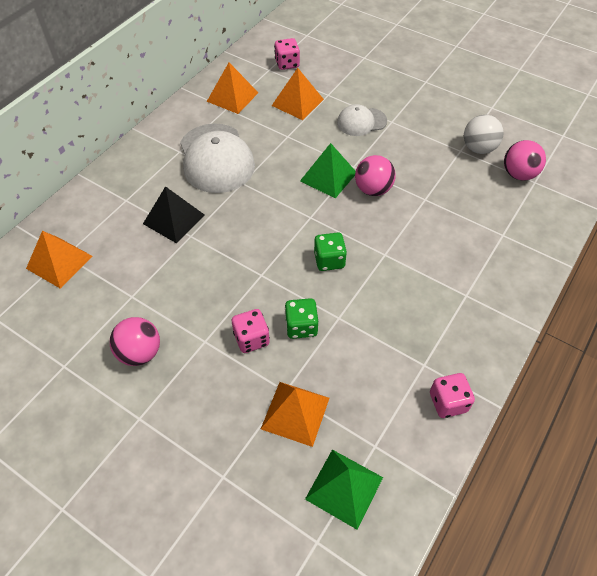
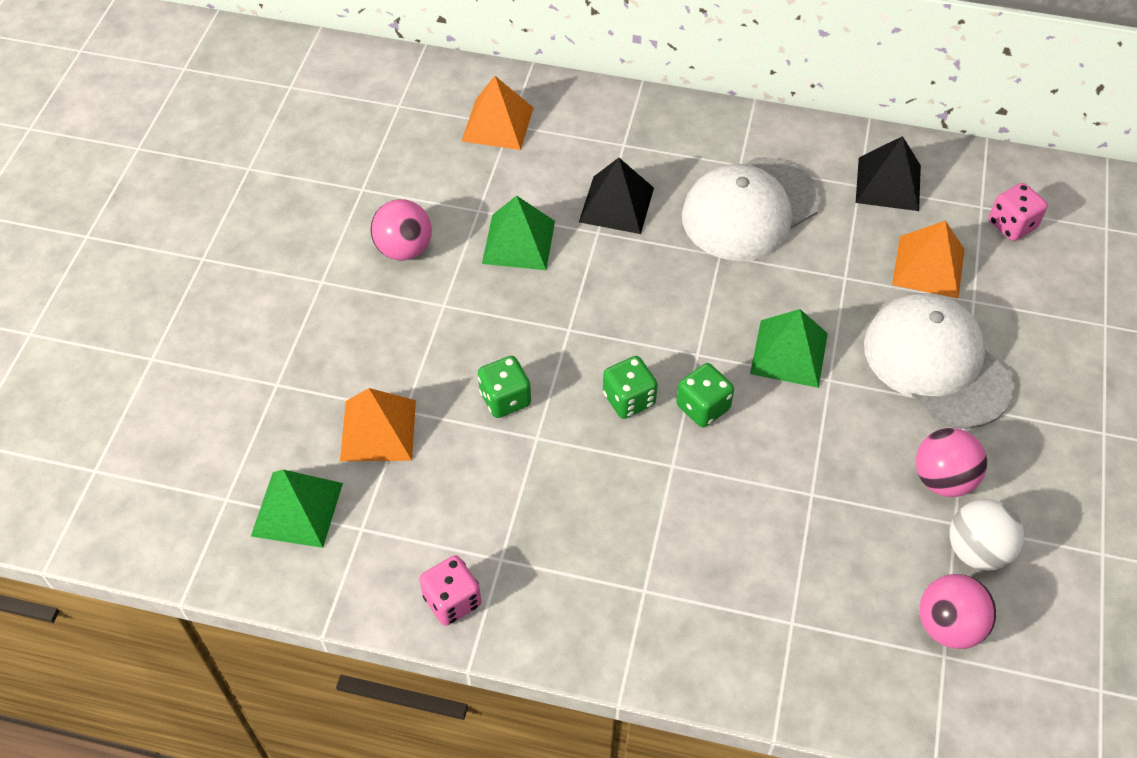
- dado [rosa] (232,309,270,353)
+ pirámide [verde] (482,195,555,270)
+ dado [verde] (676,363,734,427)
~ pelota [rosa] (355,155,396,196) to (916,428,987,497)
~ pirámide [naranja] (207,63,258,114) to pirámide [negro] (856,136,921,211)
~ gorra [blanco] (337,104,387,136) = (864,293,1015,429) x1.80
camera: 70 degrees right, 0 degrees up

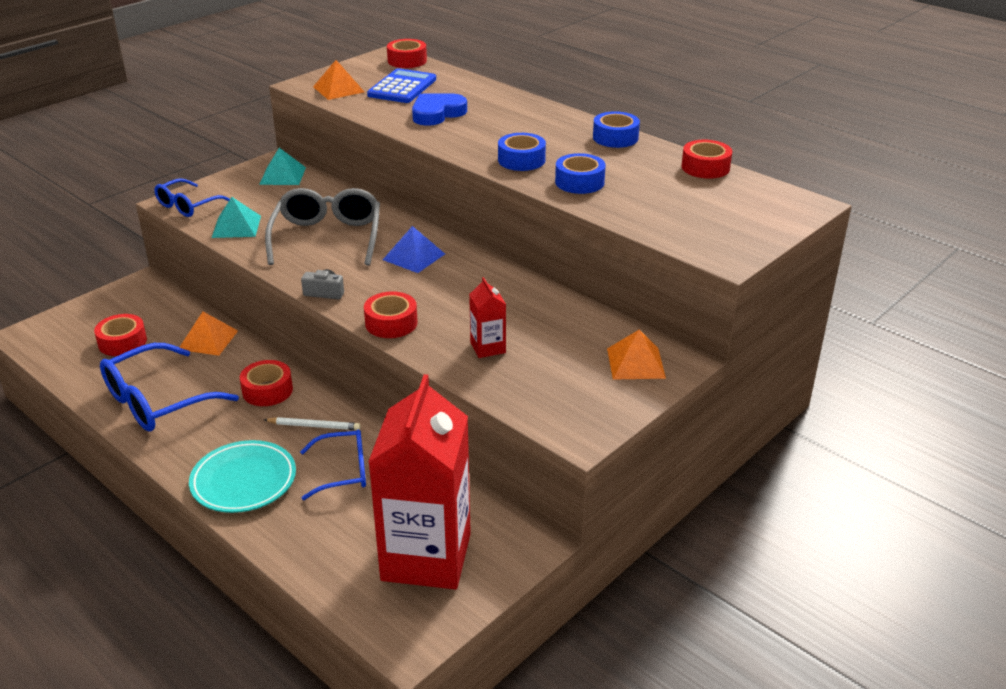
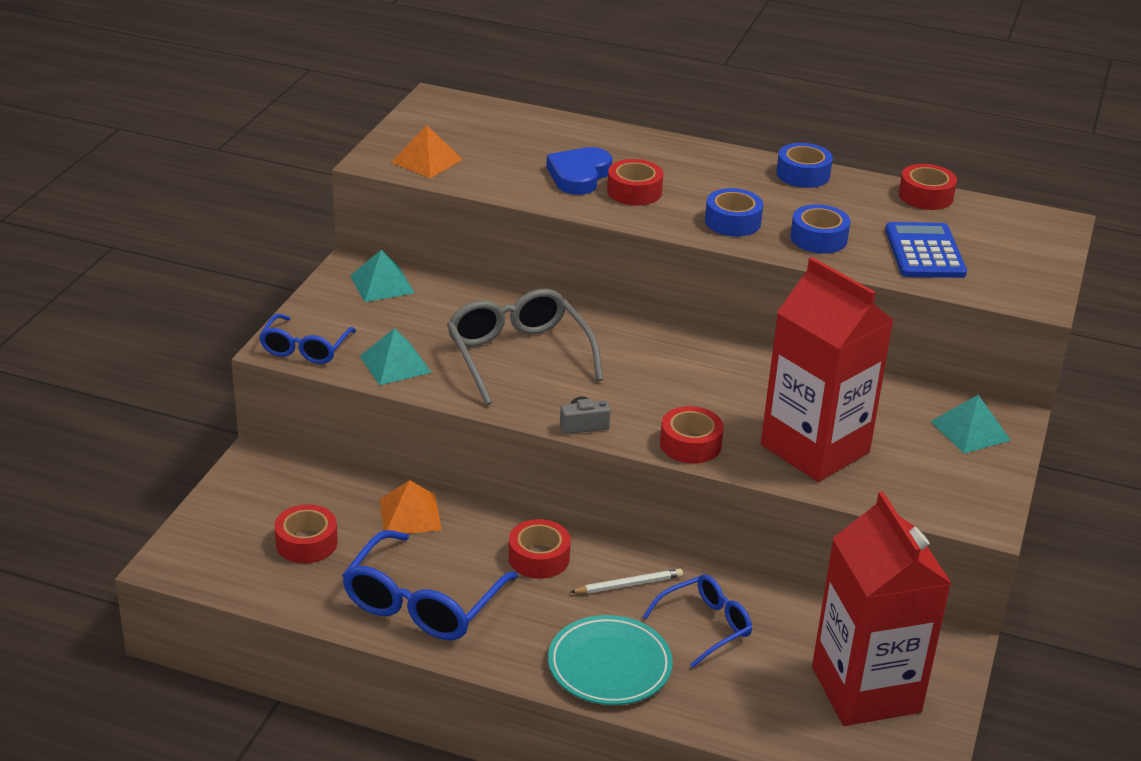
- pirámide [azul] (383,226,445,273)
~ calculadora [azul] (367,68,436,103) to (885,222,967,278)
~ cinta adhesiva [rojo] (387,39,427,68) to (607,159,663,206)
~ pirámide [naranja] (607,330,666,380) to pirámide [turquesa] (930,395,1011,453)
~ cartón de leche [rojo] (469,277,506,358) = (761,257,894,482) x2.40
camera: 25 degrees left, 0 degrees up

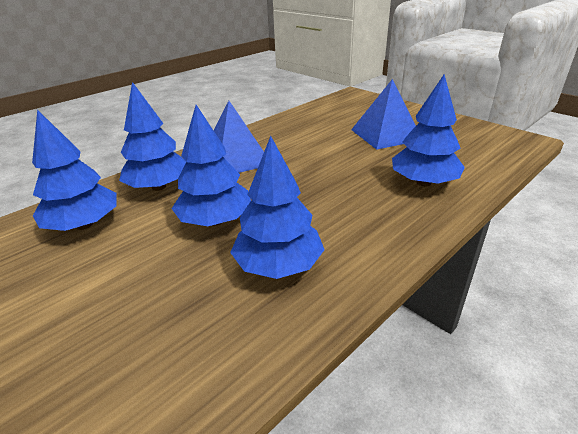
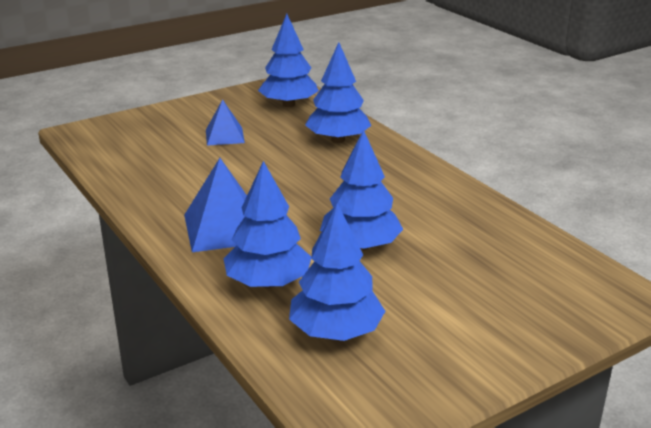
~ árbol [azul] (230,136,325,279) to (258,14,319,107)
~ pirámide [azul] (351,79,416,150) = (206,99,245,146) x0.61
camera: 80 degrees left, 5 degrees down

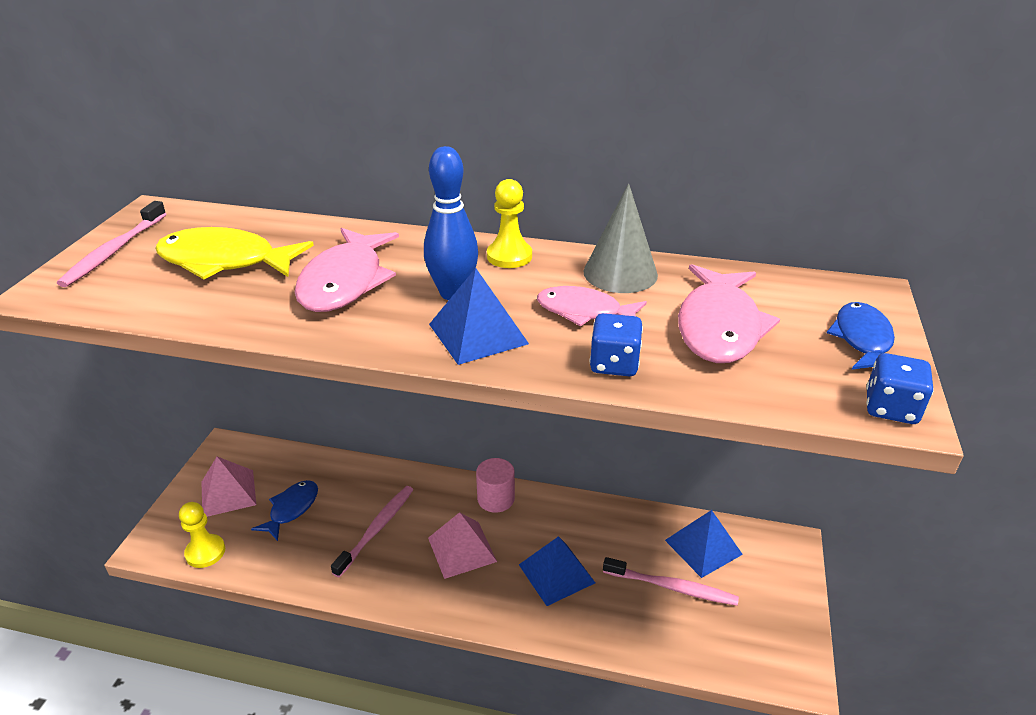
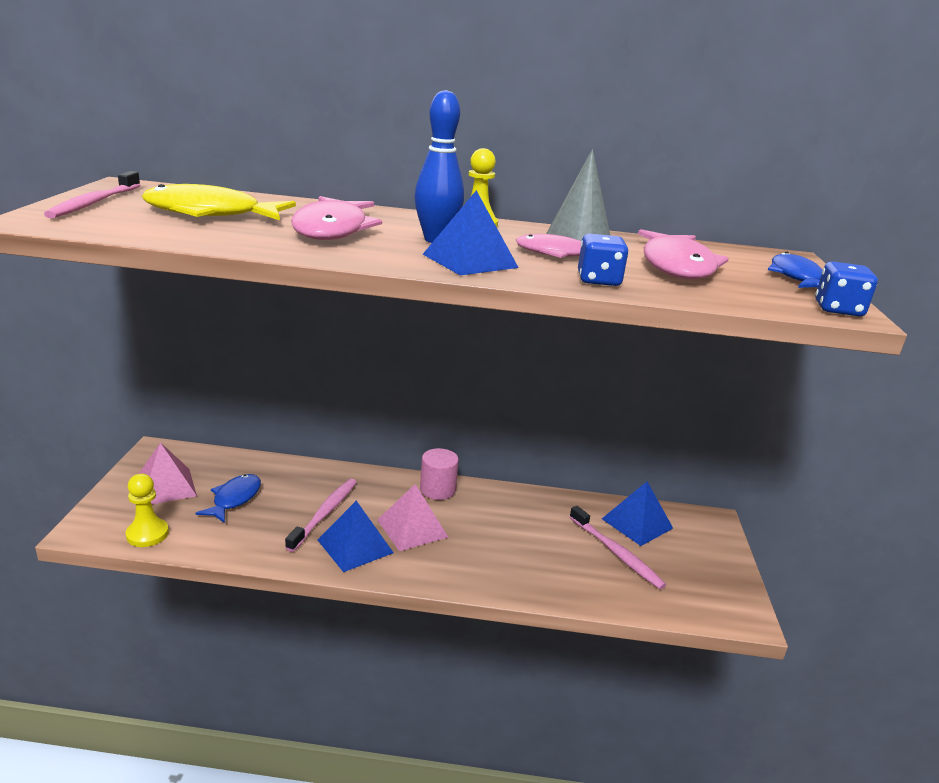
~ pirámide [azul] (519,536,595,606) to (318,501,394,572)
~ cepillo de dientes [rosa] (603,557,739,606) = (570,506,666,589) 45 degrees clockwise
camera: 10 degrees left, 10 degrees down

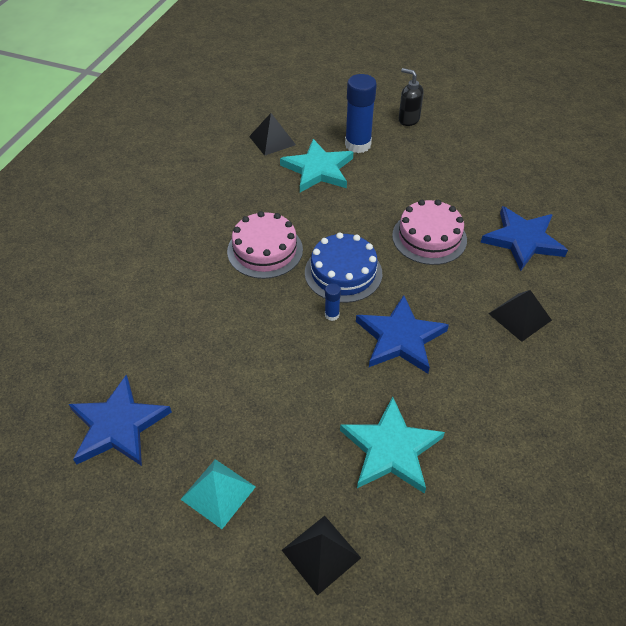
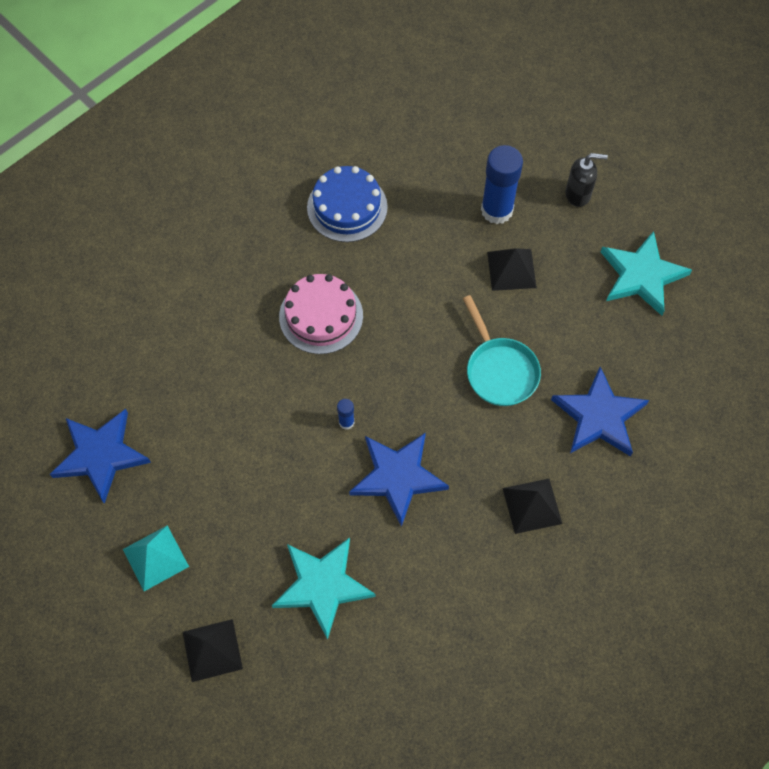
~ pirámide [negro] (249,113,296,156) to (487,248,537,291)
~ estrella [turquesa] (280,139,353,192) to (601,231,692,316)
~ tarta [azul] (305,232,382,303) to (307,166,388,242)
~ tarta [rosa] (392,200,467,265) to sartén [turquesa] (463,295,541,406)
~ dispensador de jabón [negro] (399,68,424,126) = (566,153,608,207) 120 degrees clockwise
camera: 25 degrees right, 15 degrees up

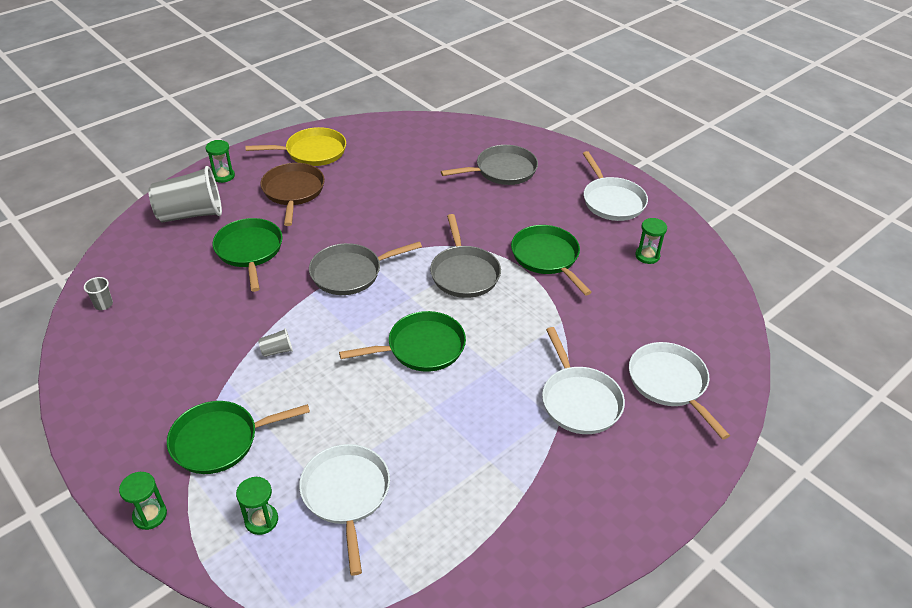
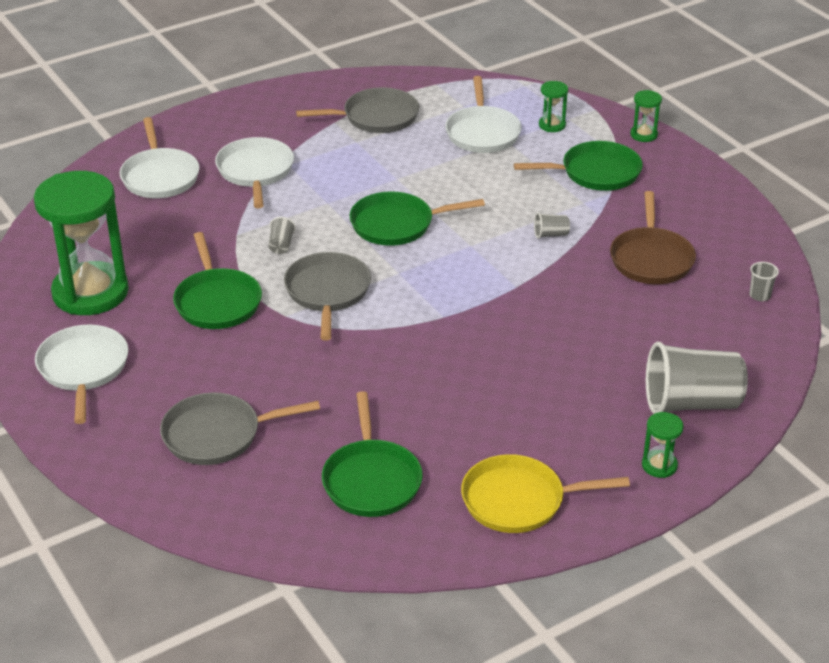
+ vaso [gris] (268,217,296,254)
~ sartén [verde] (213,218,283,292) to (322,391,423,517)
~ sartén [marrón] (261,163,325,226) to (610,191,696,284)
~ sartén [gris] (309,241,422,295) to (296,87,419,133)
~ reloj de arena [verde] (635,218,667,264) = (34,171,129,315) x2.43
camera: 170 degrees left, 5 degrees down

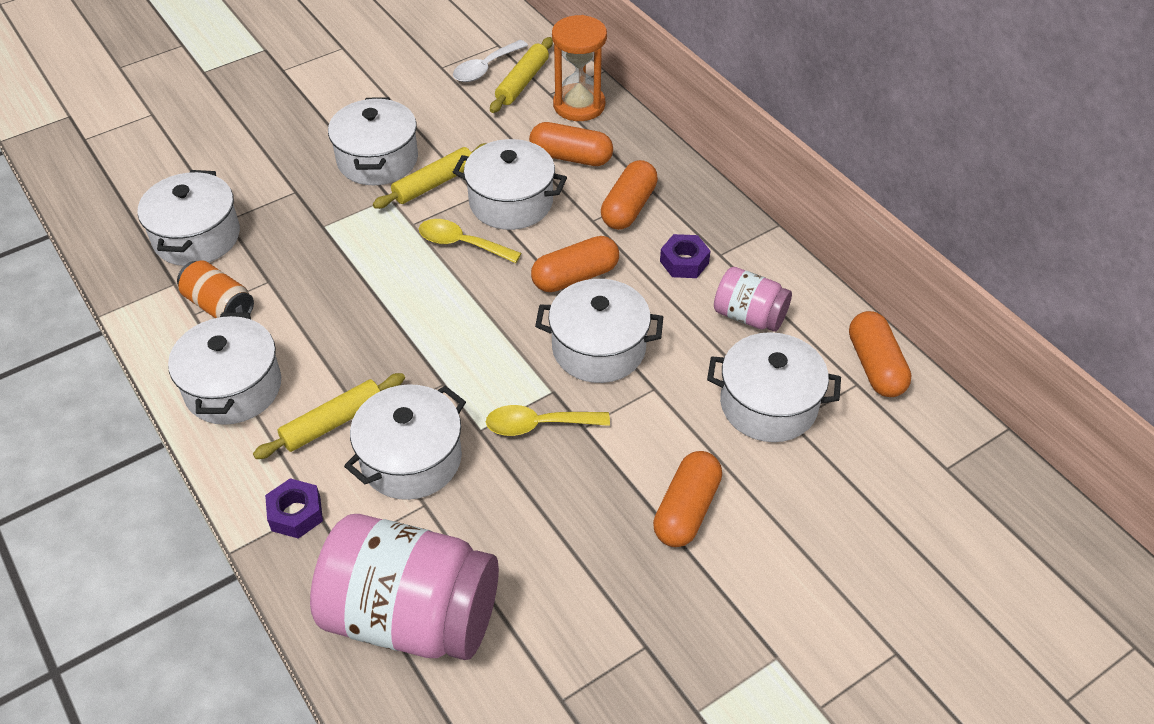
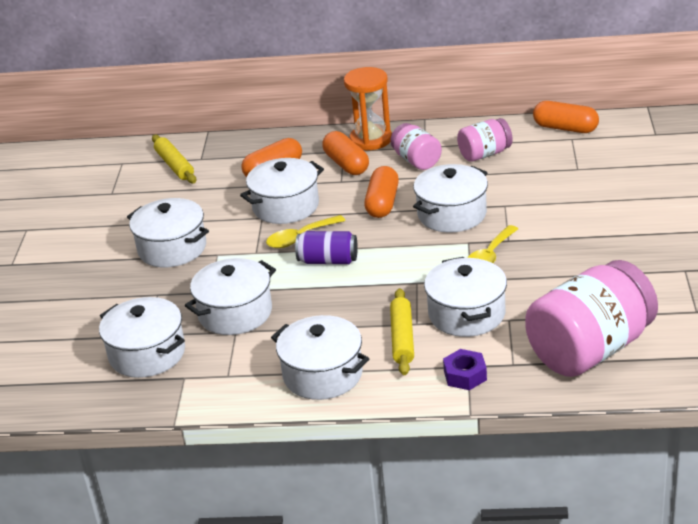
- lata [naranja] (177,261,254,318)
- rodillo [amarillo] (373,143,487,209)
- cuchara [blanco] (453,40,528,82)
- cápsula [naranja] (653,451,722,547)
+ lata [morado] (295,231,358,264)
~ reloj de arena [naranja] (552,15,607,121) to (344,67,392,151)
~ olla [blanco] (707,332,841,442) to (185,258,276,335)
~ tuerca [morado] (660,234,710,278) to tarro [rosa] (390,123,442,170)
camera: 50 degrees left, 15 degrees down

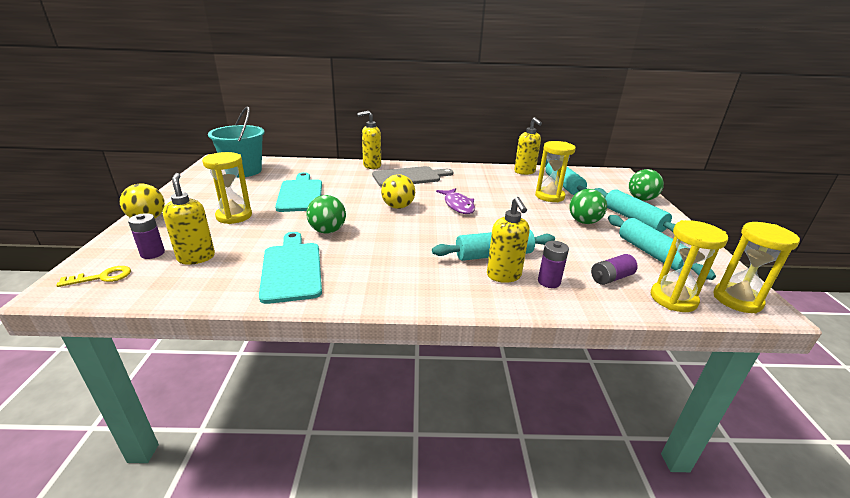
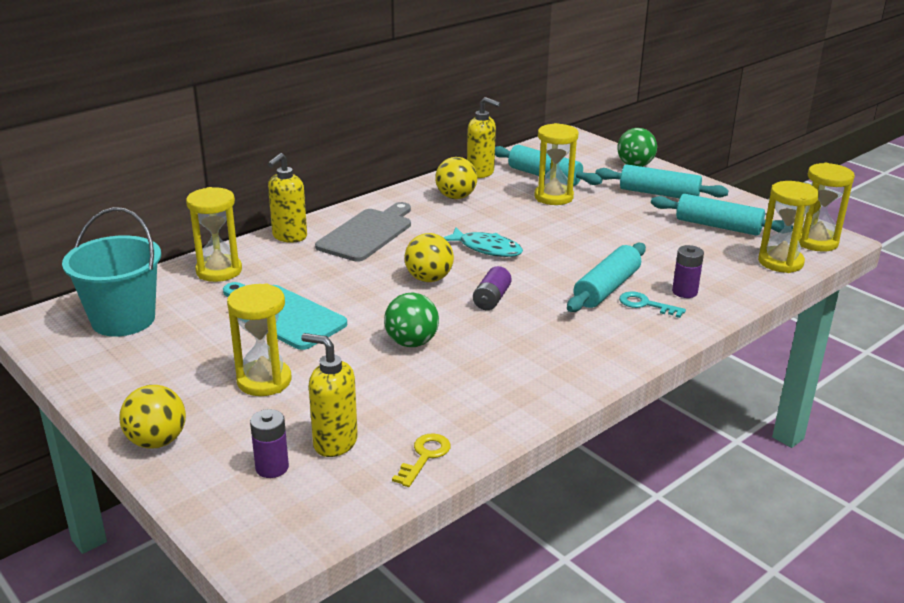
- tabla de cortar [turquesa] (259,232,322,304)
- pelota [verde] (569,189,607,224)
+ reloj de arena [amarillo] (186,187,242,282)
+ pelota [amarillo] (435,157,477,199)
~ llave [amarillo] (56,266,131,287) to (392,433,451,487)
~ pila [morado] (591,254,638,285) to (473,266,512,310)
~ dispensador de jabón [amarillo] (487,197,530,283) to llave [turquesa] (619,291,686,318)
~ pez [morado] (436,188,475,214) to pez [turquesa] (443,227,523,257)
camera: 40 degrees left, 0 degrees up

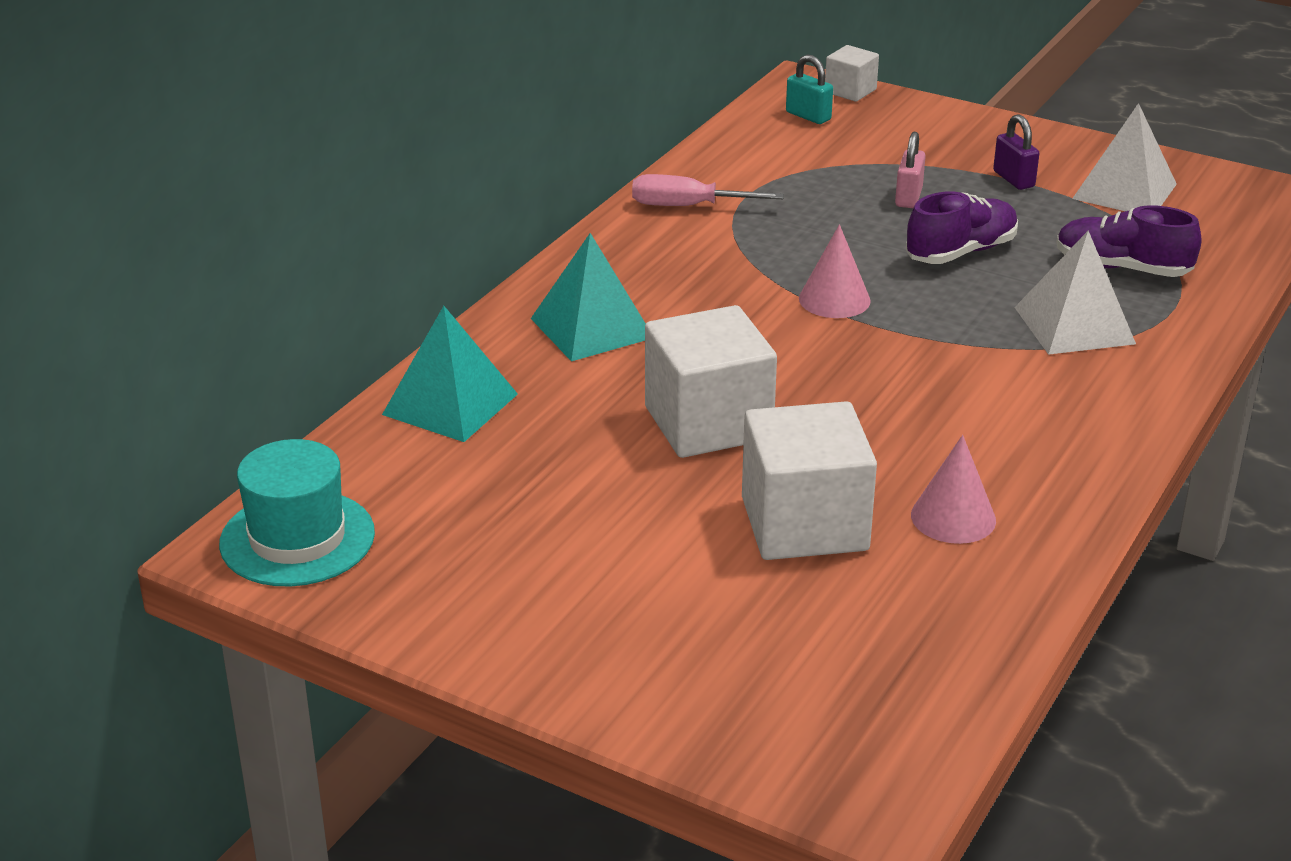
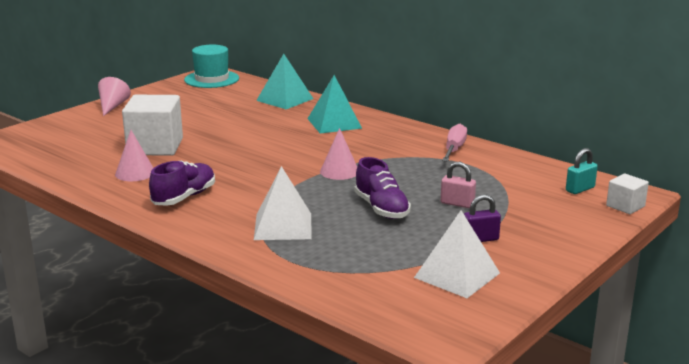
- cubo [blanco] (645,305,777,458)
+ cono [rosa] (98,77,131,116)
~ zapato [morado] (1056,205,1201,277) to (149,160,215,206)
camera: 100 degrees right, 10 degrees down

